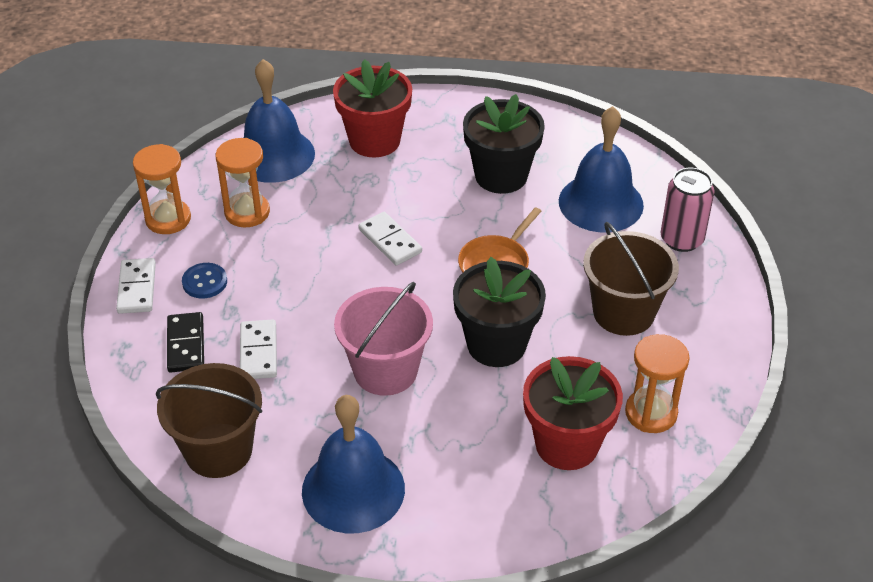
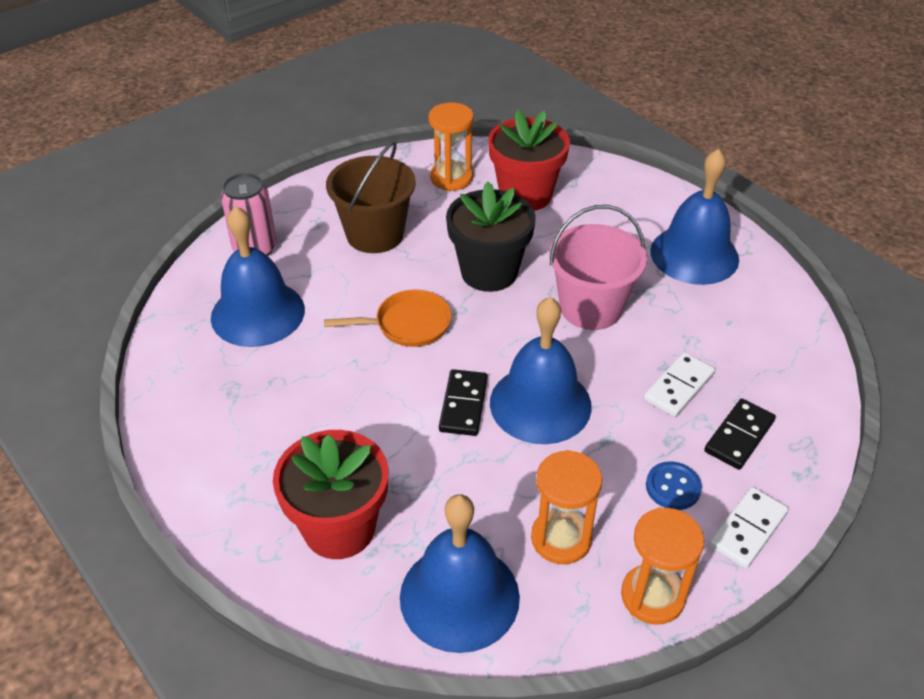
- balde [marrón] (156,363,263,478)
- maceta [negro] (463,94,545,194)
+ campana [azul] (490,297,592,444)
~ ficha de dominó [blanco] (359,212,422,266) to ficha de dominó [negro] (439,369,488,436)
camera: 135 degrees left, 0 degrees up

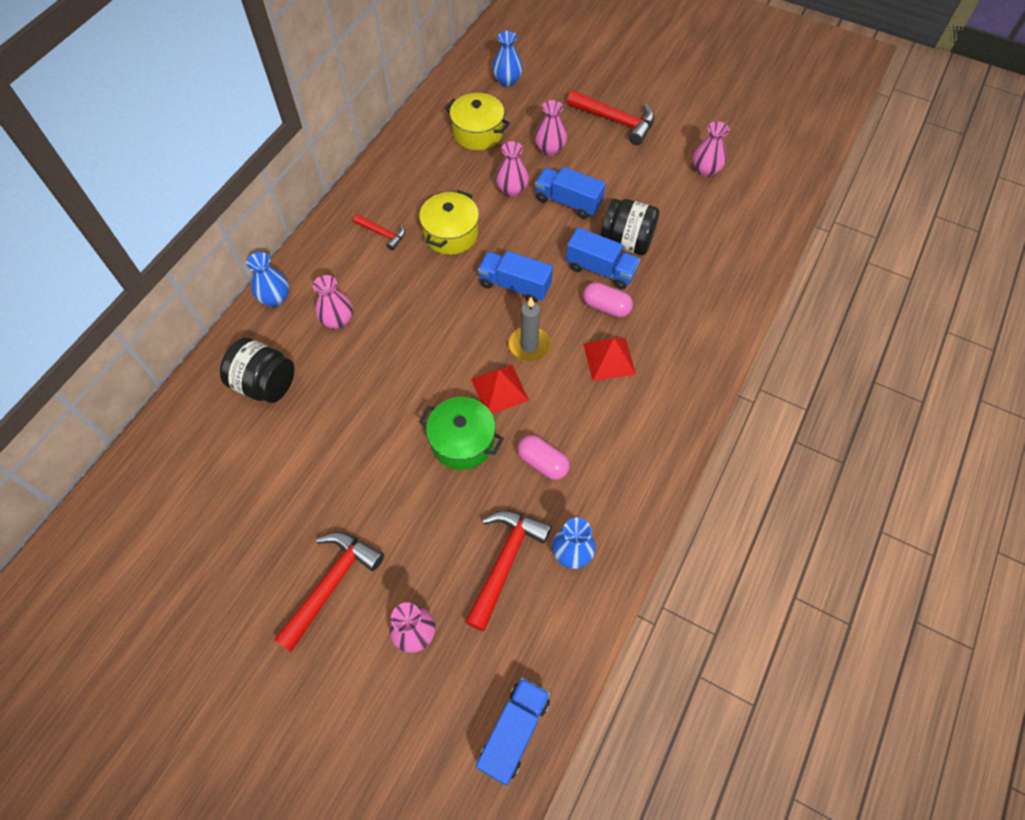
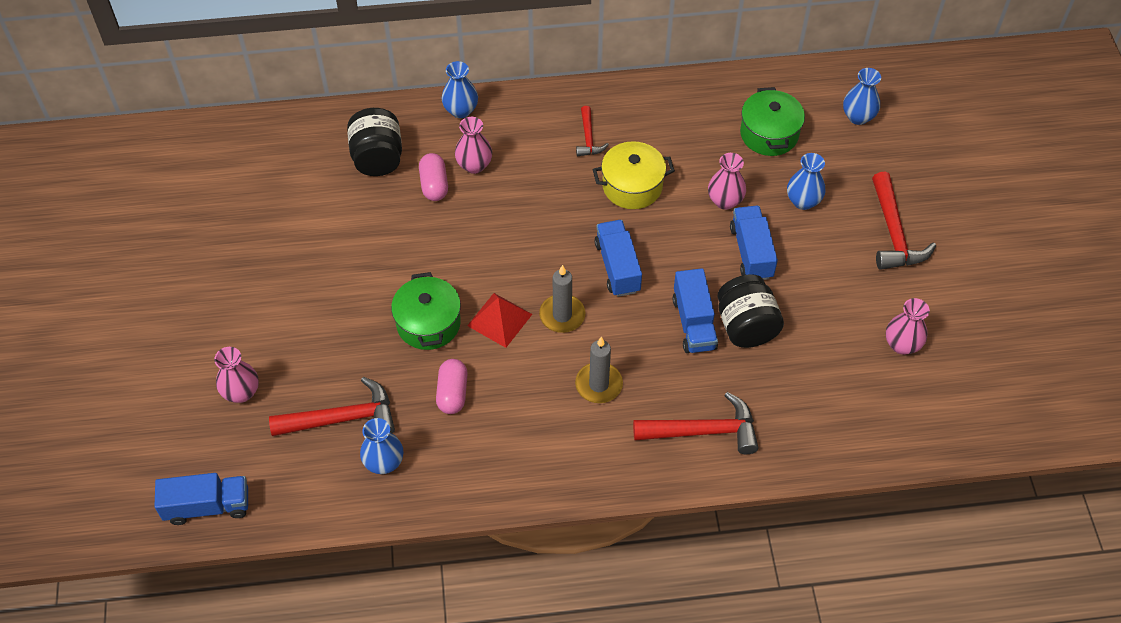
~ martillo [rojo] (274,532,384,652) to (633,392,758,454)
~ cápsula [rosa] (583,282,633,318) to (419,153,448,201)
~ pirámide [rojo] (583,338,636,381) to vela [gris] (575,337,623,403)
~ olla [amarillo] (445,93,510,150) to olla [verde] (740,87,805,156)
~ florero [rosa] (535,100,567,156) to florero [azul] (787,153,825,210)
camera: 55 degrees right, 5 degrees down

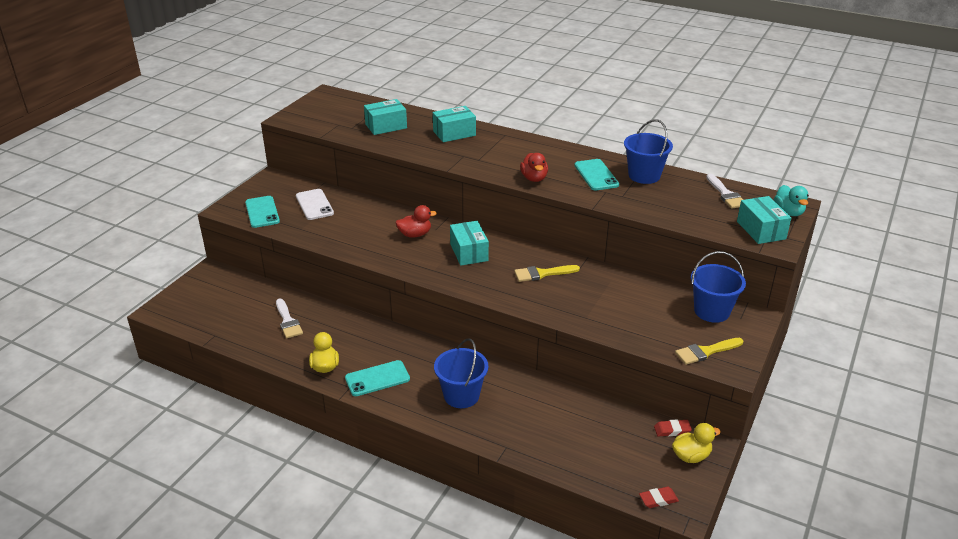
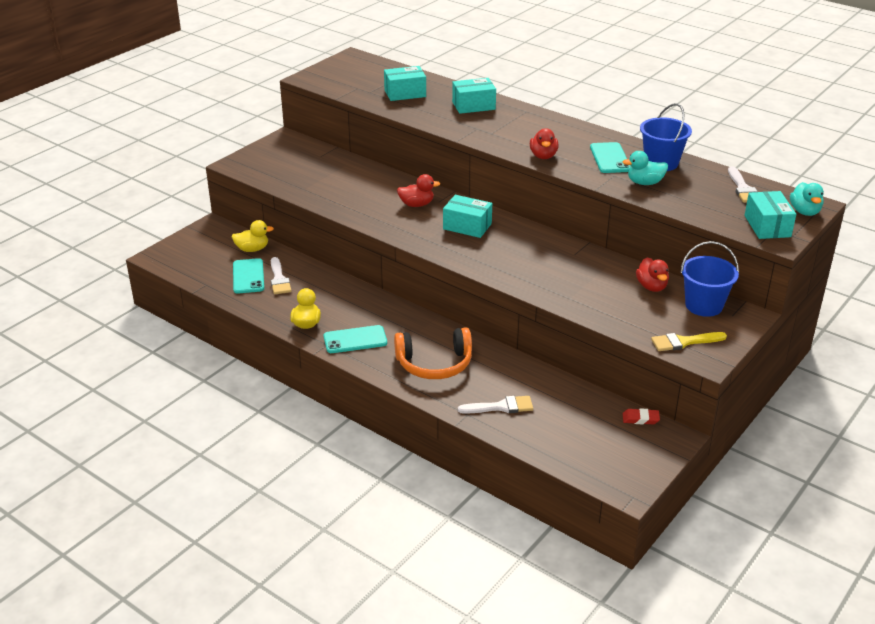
- móvil [blanco] (296,189,334,220)
- pincel [amarillo] (514,265,580,282)
- goma de borrar [rojo] (639,487,679,508)
+ pincel [blanco] (458,396,533,414)
+ pato [turquesa] (623,151,668,185)
+ pato [rojo] (636,257,669,292)
~ móvil [turquesa] (245,196,280,228) to (233,258,264,294)
~ pato [amarillo] (672,423,721,463) to (232,220,274,252)
~ balde [azul] (434,338,488,408) to auriculares [naranja] (394,327,472,379)
~ caja [turquesa] (450,221,489,266) = (443,195,492,238) 60 degrees counterclockwise
camera: 10 degrees right, 0 degrees up

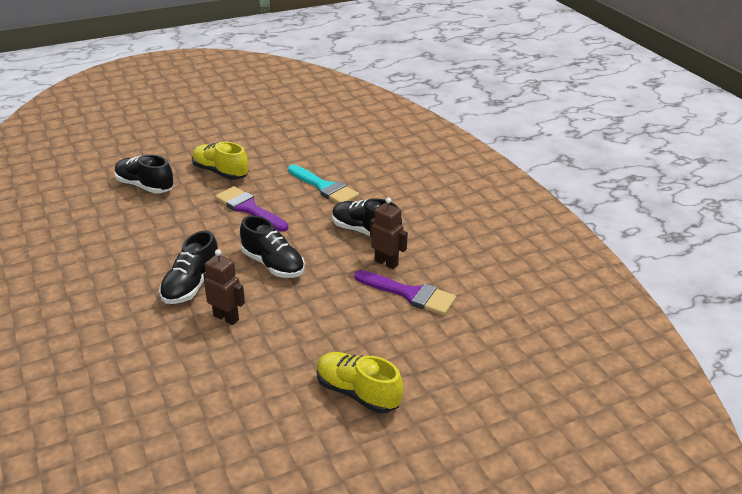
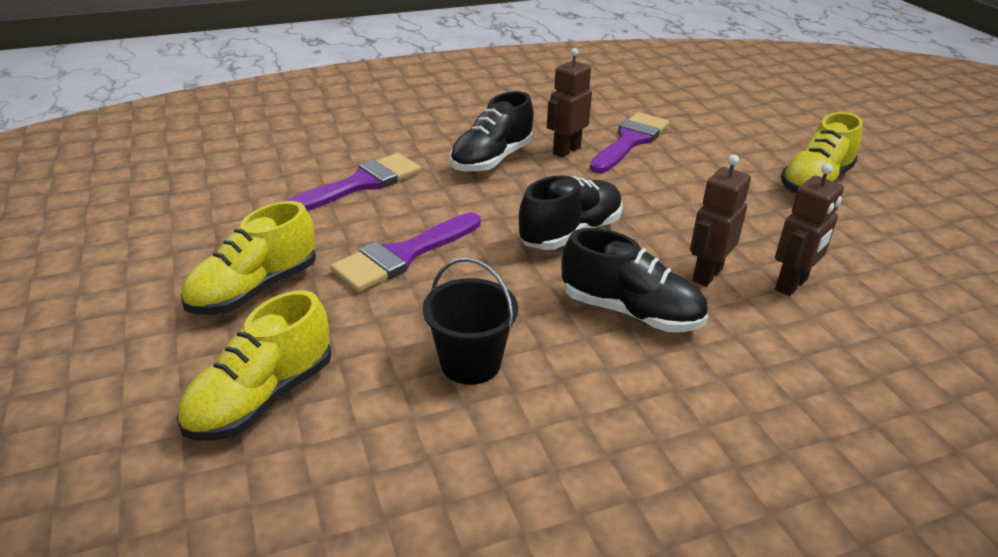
+ balde [negro] (423,257,518,385)
+ robot [marrón] (775,163,844,296)
~ zapato [negro] (114,154,174,194) to zapato [amarillo] (176,290,332,441)
~ pincel [turquesa] (288,165,359,203) to pincel [morado] (285,153,421,211)
camera: 85 degrees left, 0 degrees up

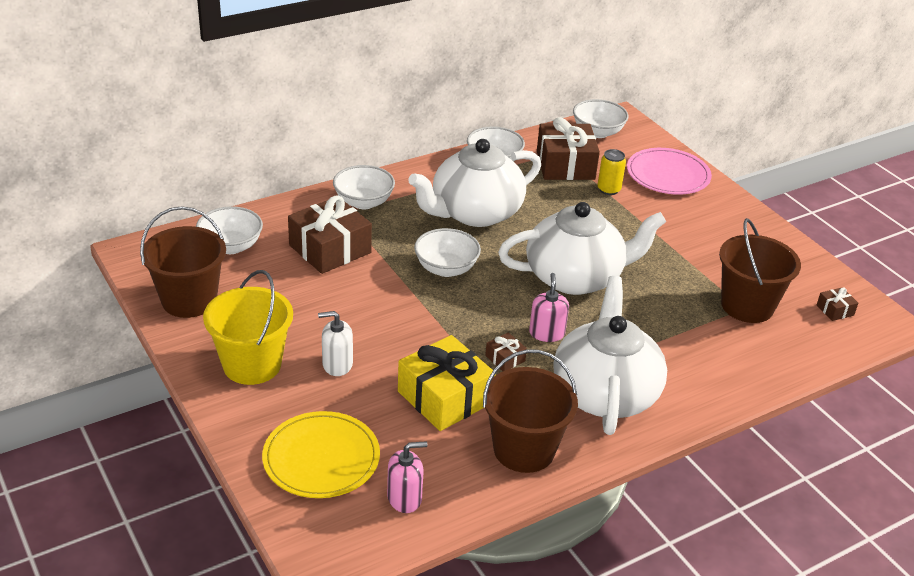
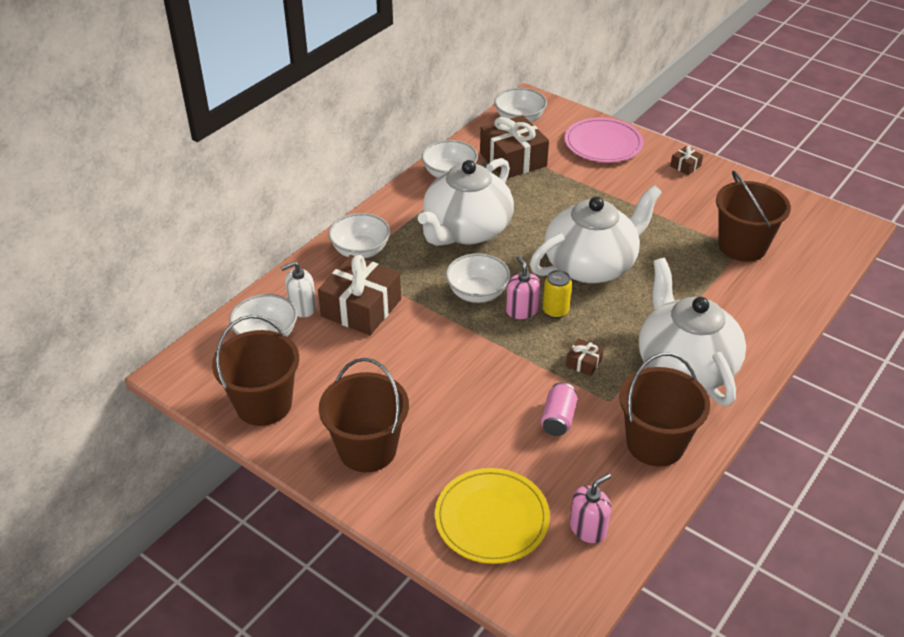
~ dispensador de jabón [blanco] (318,311,353,376) to (281,261,316,317)
~ dispensador de jabón [rosa] (529,273,569,342) to (506,256,540,319)
~ lata [amarillo] (597,149,626,195) to (543,270,572,319)
~ regalo [marrón] (817,287,858,321) to (670,146,703,175)
~ regalo [amarillo] (398,335,496,431) to lata [rosa] (541,382,577,436)
~ balde [amarillo] (203,270,293,385) to balde [marrón] (319,358,409,472)
camera: 20 degrees left, 5 degrees up

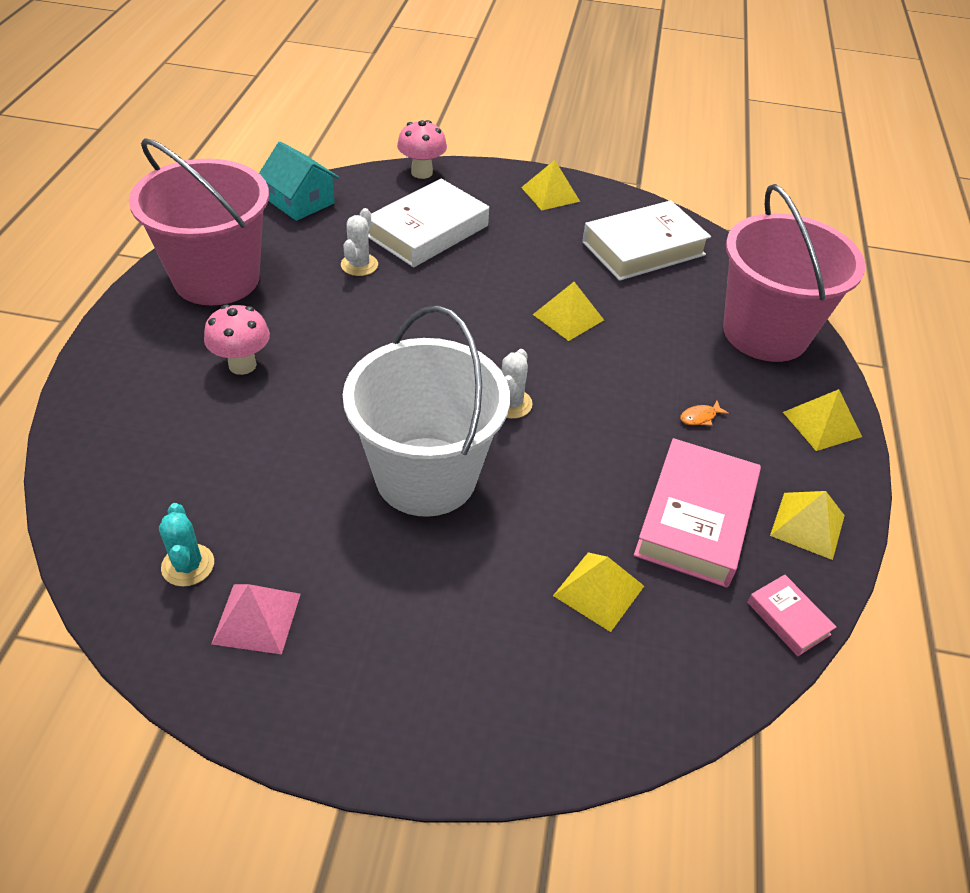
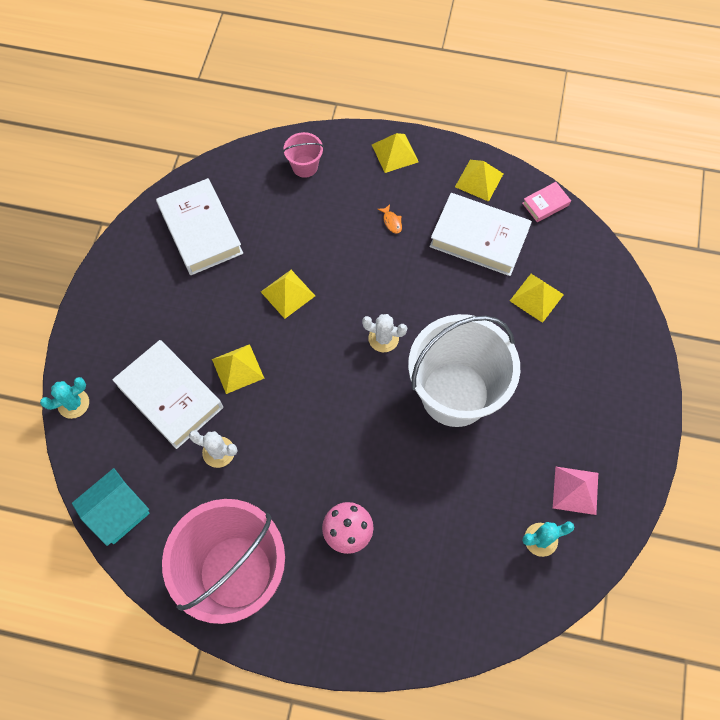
~ pirámide [amarillo] (521,160,580,211) to (212,344,264,394)
~ seta [rosa] (397,120,447,179) to cactus [turquesa] (40,377,89,419)
~ libro [rosa] (634,438,761,587) to libro [blanco] (430,193,532,276)
~ balde [rosa] (723,184,865,362) = (283,132,324,178) x0.42
camera: 85 degrees left, 20 degrees up

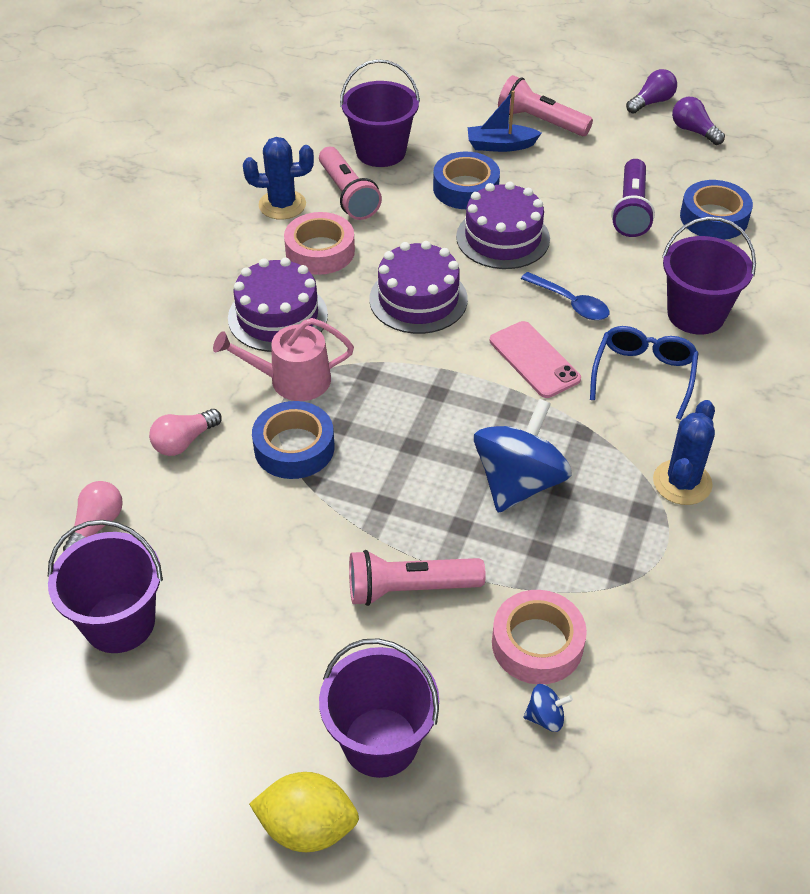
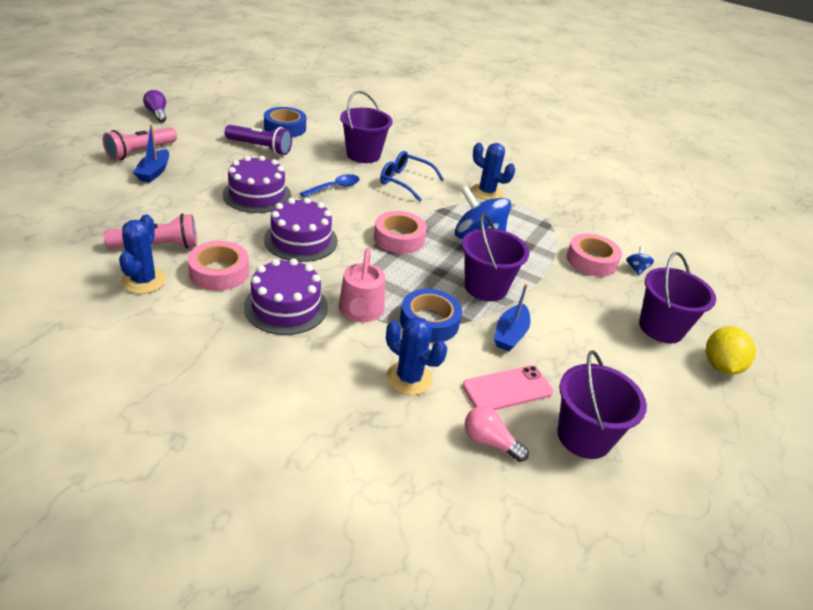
- lámpara de mano [rosa] (349,550,486,606)
- cinta adhesiva [azul] (433,152,500,209)
- bombilla [morado] (672,97,725,145)
+ cinta adhesiva [rosa] (374,211,427,254)
+ barco [azul] (494,284,530,351)
~ balde [morado] (340,59,420,167) to (462,213,529,301)
~ móvil [rosa] (490,321,581,398) to (462,366,553,410)
~ bombilla [rosa] (149,409,222,456) to cactus [azul] (386,317,447,395)
camera: 85 degrees left, 10 degrees down

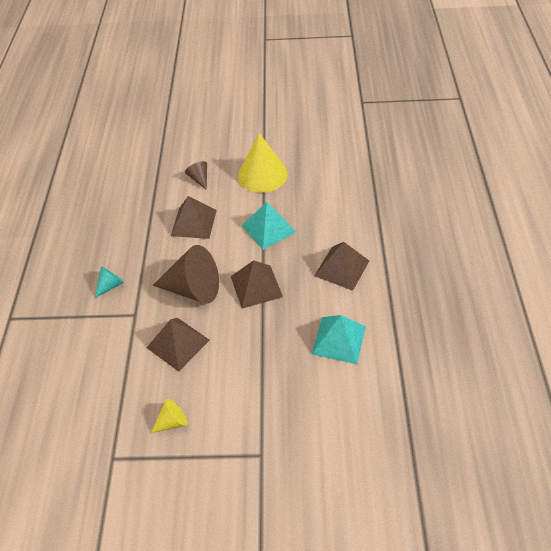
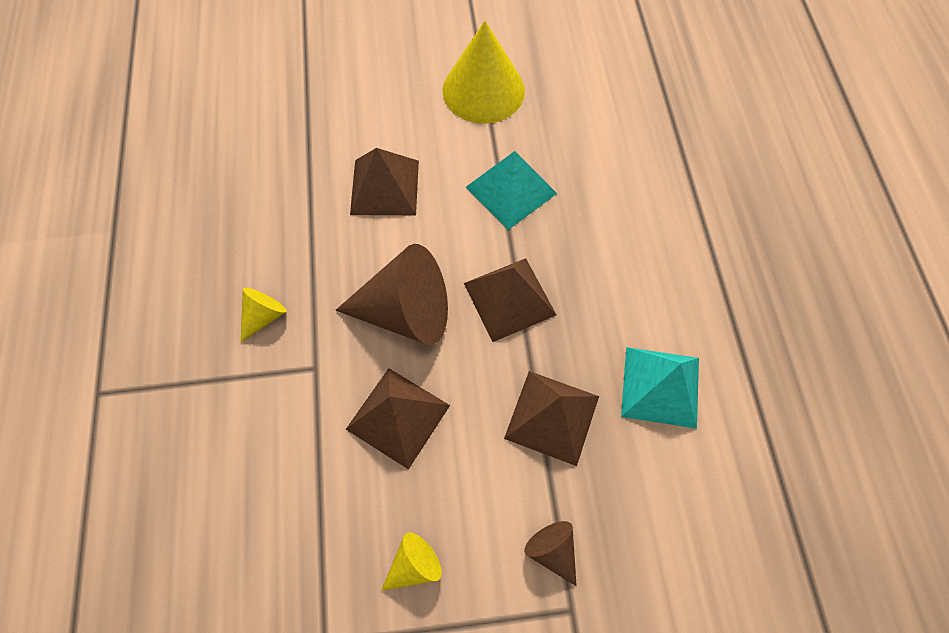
~ cono [marrón] (185,161,207,190) to (524,521,577,586)
~ pirámide [marrón] (314,242,369,291) to (504,371,599,466)
~ cono [turquesa] (95,266,124,298) to cono [amarillo] (241,288,287,342)
camera: 10 degrees left, 15 degrees up

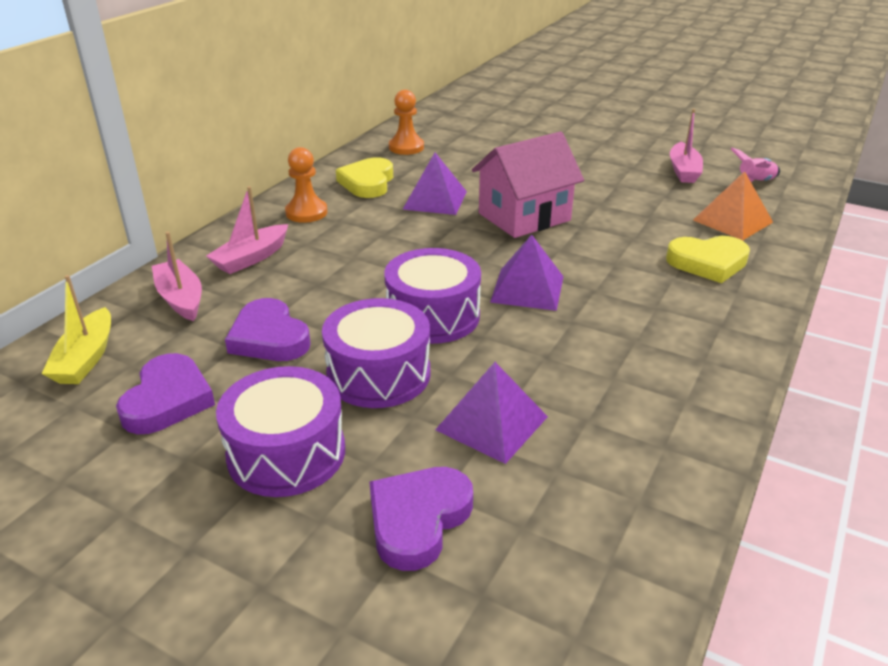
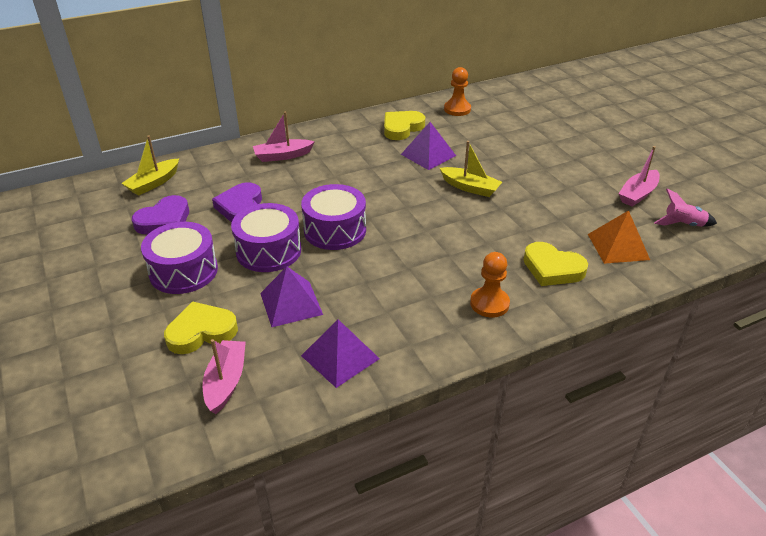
~ barco [rosa] (152,232,202,321) to (203,339,246,414)
~ peón [naranja] (285,147,328,223) to (470,252,510,317)
~ pirámide [morado] (490,235,564,311) to (301,319,380,388)
~ casa [rosa] (472,132,584,238) to barco [amarillo] (440,141,502,197)
~ corazón [morado] (370,467,473,571) to corazón [amarillo] (164,301,238,354)
camera: 35 degrees right, 5 degrees up

